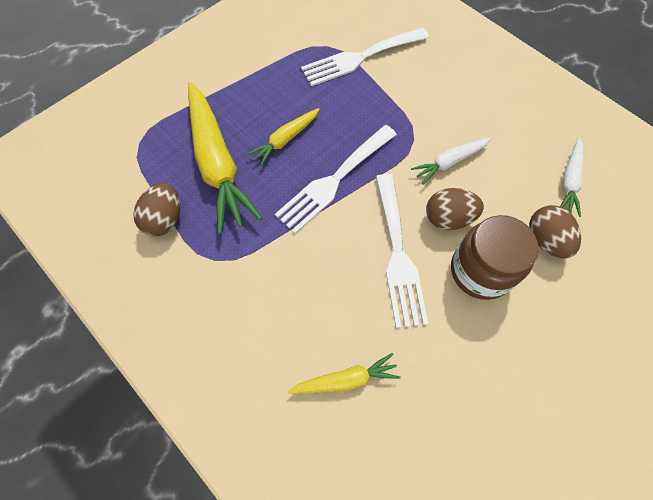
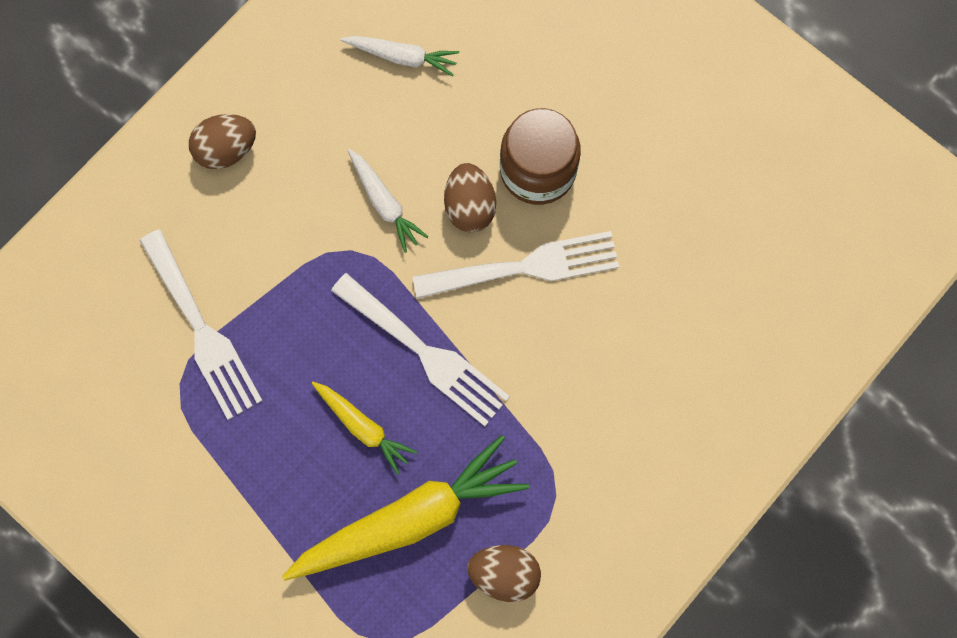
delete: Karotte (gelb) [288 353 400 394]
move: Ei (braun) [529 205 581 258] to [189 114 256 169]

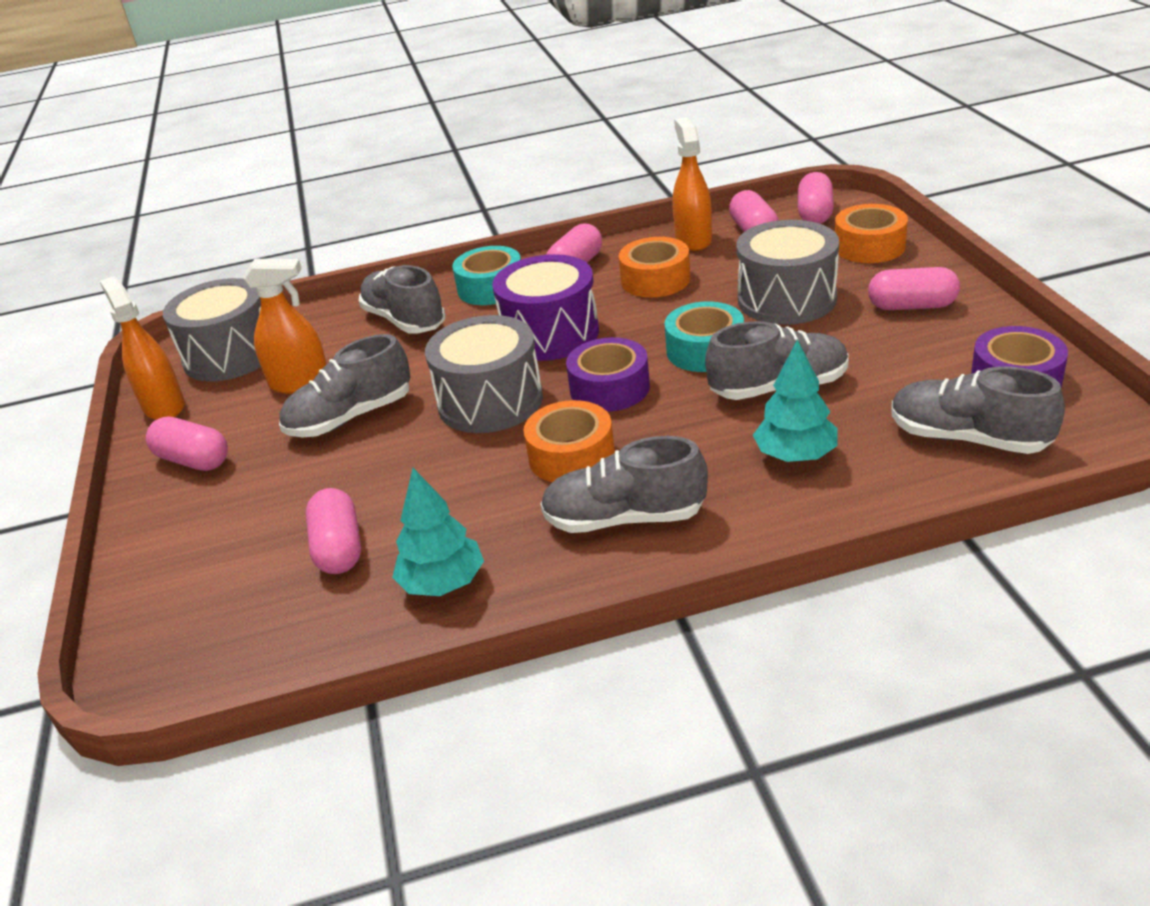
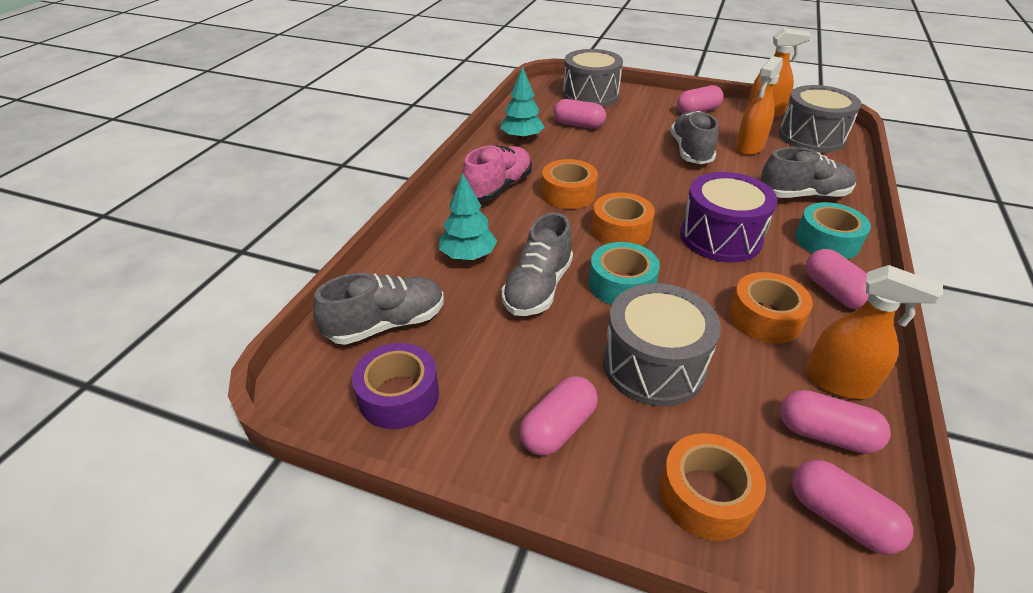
move: Trommel (grau) [425 315 543 433] to [563 49 623 107]
recolor: Schuh (grau) [540 436 708 533] to Schuh (rosa) [462 145 532 201]; Klebeband (lila) [566 337 650 412] to Klebeband (orange) [592 192 655 246]

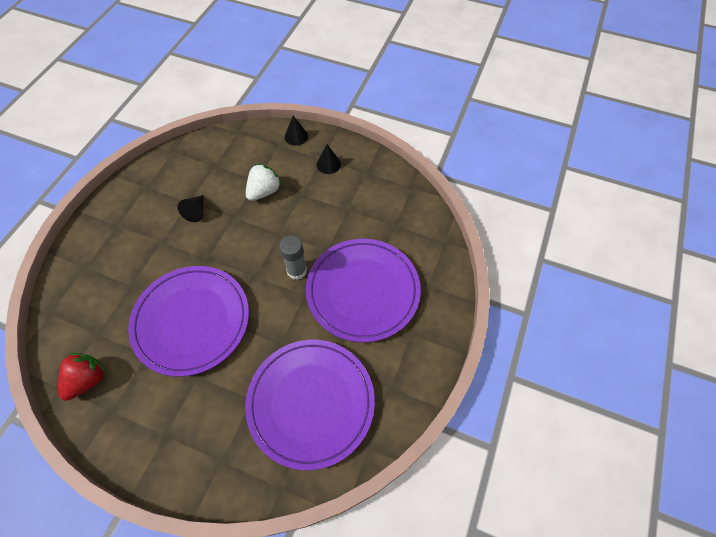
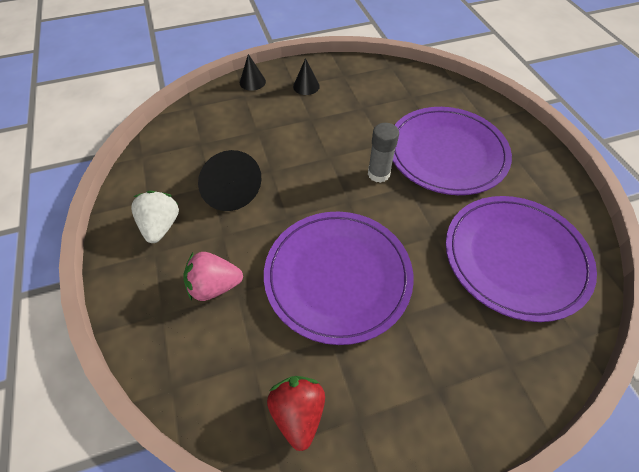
insert: Erdbeere (rosa) [183 252 243 301]
move: Erdbeere (weiß) [246 163 281 201] to [131 191 179 243]
resize: Kegel (schwarz) [178 195 204 222] = [198 150 262 211] x1.87

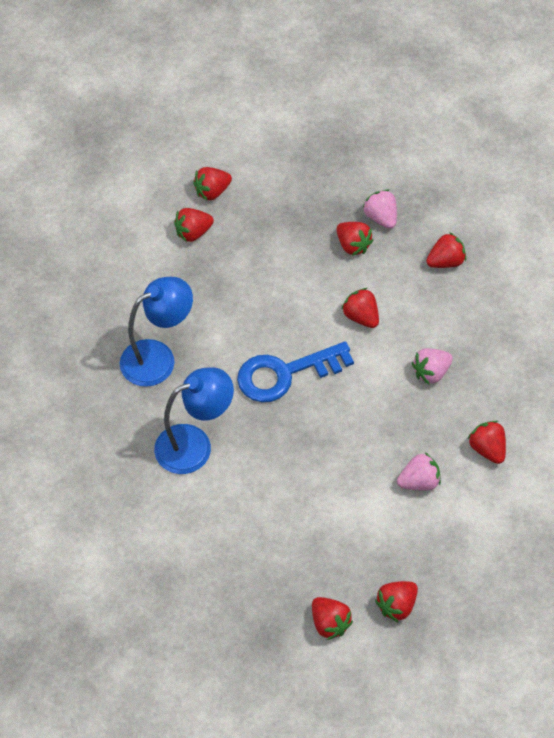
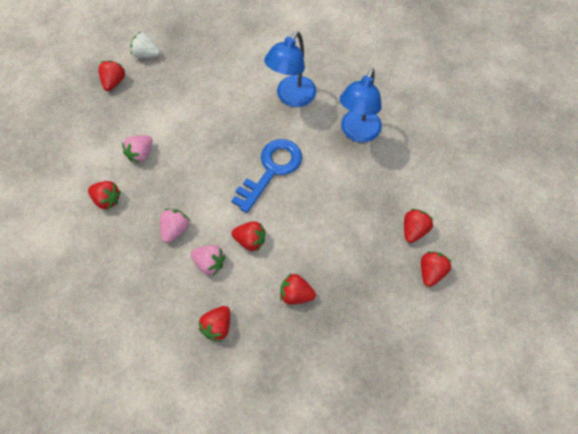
move: Erdbeere (rosa) [362 190 397 229] to [191 245 225 276]
recolor: Erdbeere (rot) [312 597 353 640] to Erdbeere (weiß) [131 32 160 58]

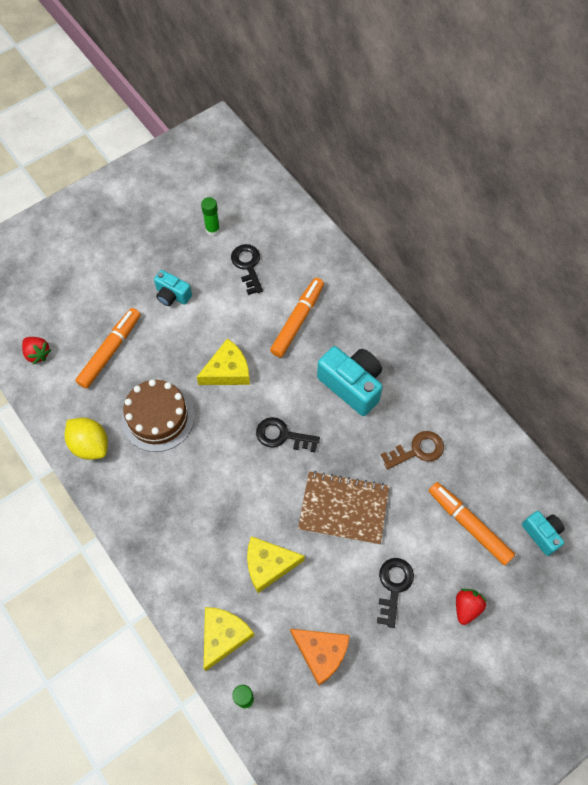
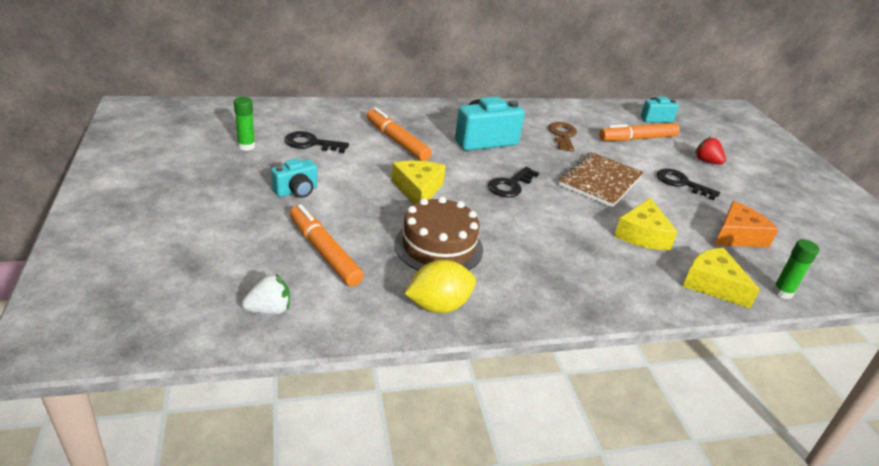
recolor: Erdbeere (rot) [22 337 51 364] to Erdbeere (weiß) [242 274 290 314]

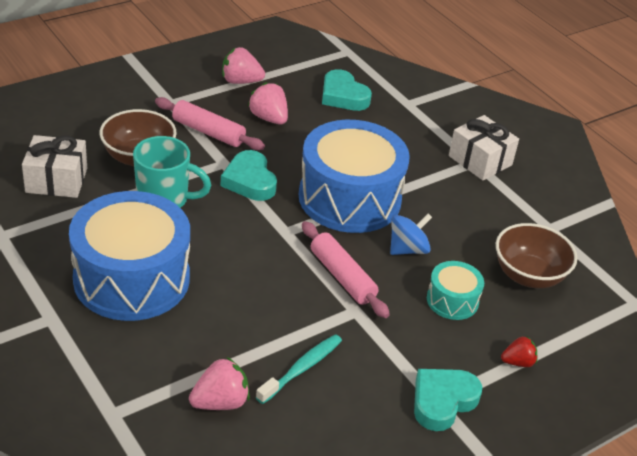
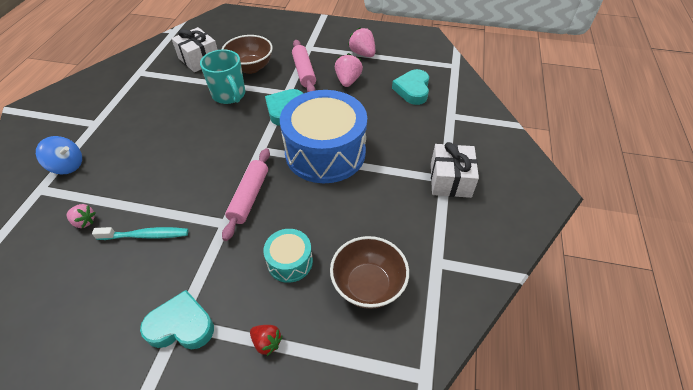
delete: Trommel (blau) [69 191 190 321]
move: Kreisel (blau) [390 214 432 255] to [36 136 82 174]
resize: Erdbeere (rosa) [189 357 250 410] = [67 204 96 228] x0.64

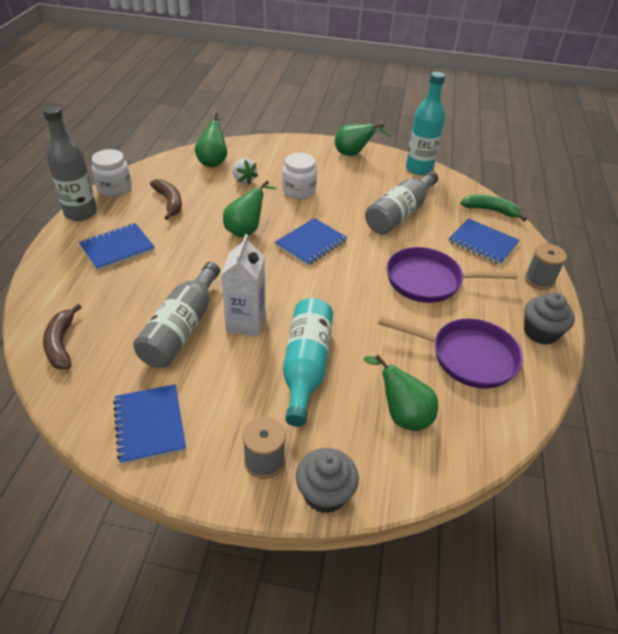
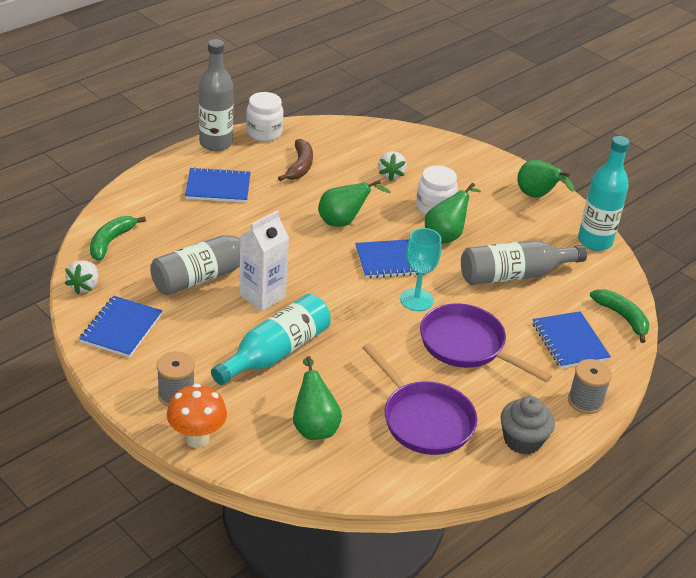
insert: Erdbeere (weiß) [65 260 98 294]; Kelch (türkis) [400 228 441 311]
move: Birne (grün) [195 113 227 167] to [425 183 481 244]
replace: Muffin (grau) [296 448 359 513] to Pilz (orange) [167 384 227 448]
recolor: Banane (braun) [43 304 82 370] to Banane (grün) [90 216 146 261]

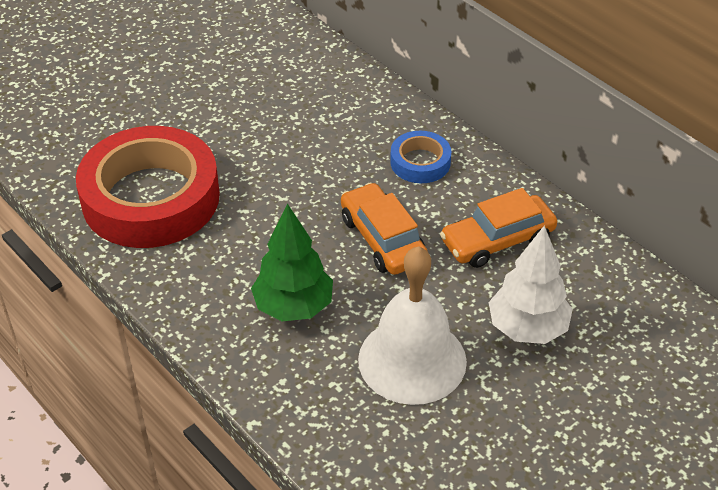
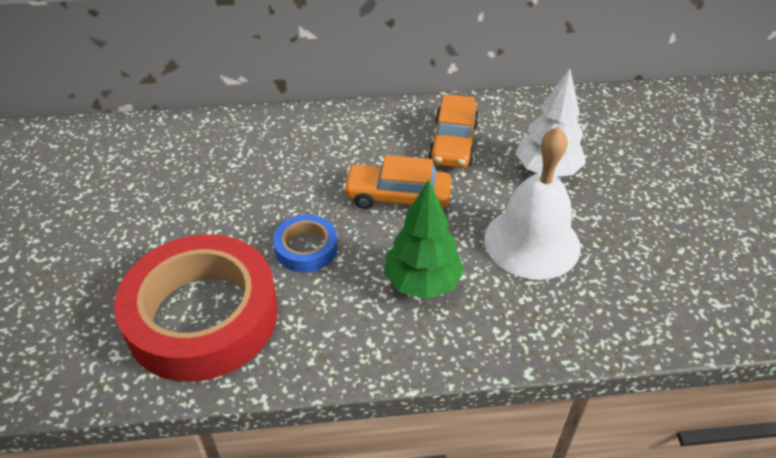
move: Klebeband (blau) [390 131 451 183] to [273 215 338 273]

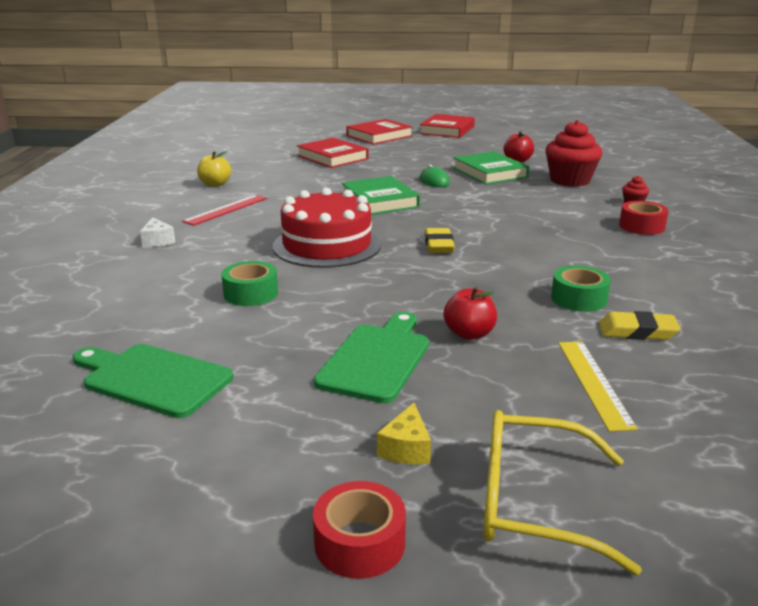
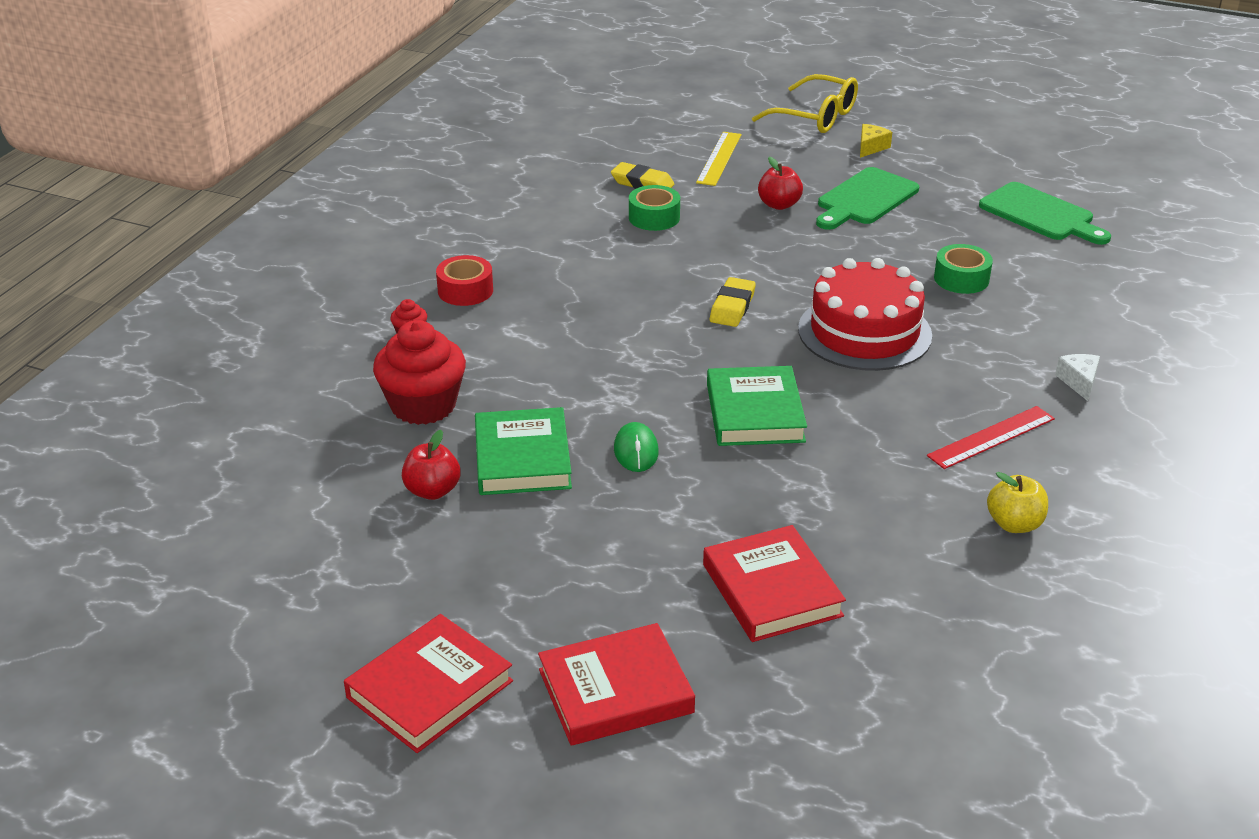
delete: Klebeband (rot) [313 481 406 579]

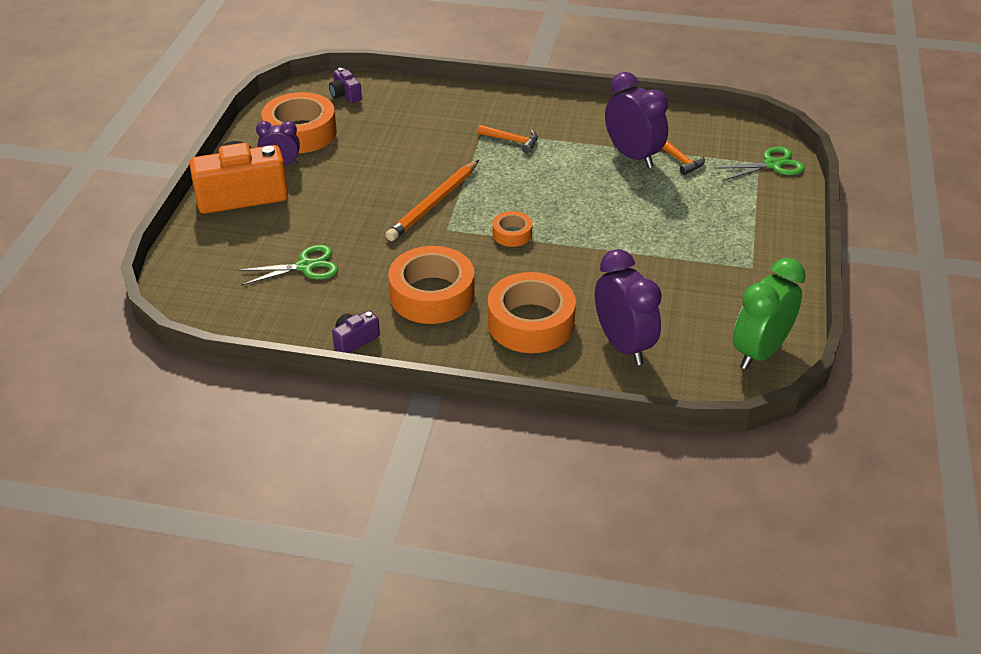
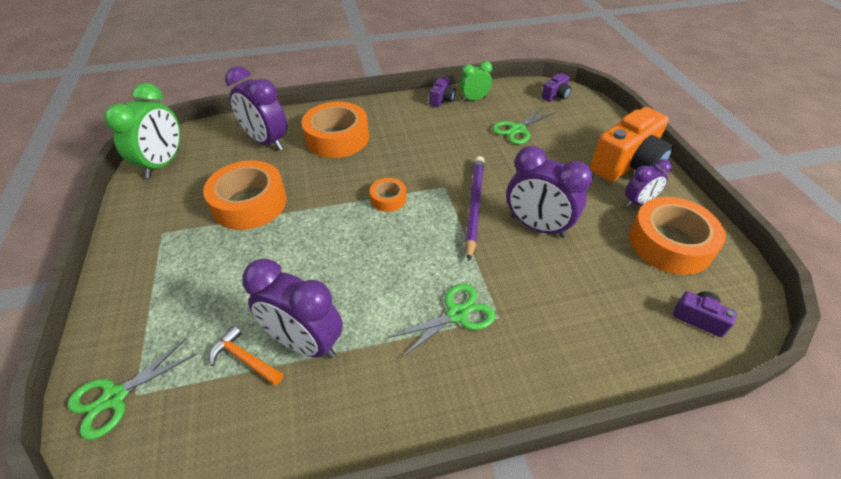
insert: Wecker (grün) [460 61 492 102]; Wecker (lila) [507 146 593 238]; Kamera (lila) [541 73 571 102]
move: Klebeband (orange) [388 246 475 324] to [203 160 287 230]
replace: Hammer (orange) [478 125 538 153] to Schere (grün) [389 284 495 357]
recolor: Bleistift (orange) [386 160 479 241] to Bleistift (lila) [465 156 485 261]

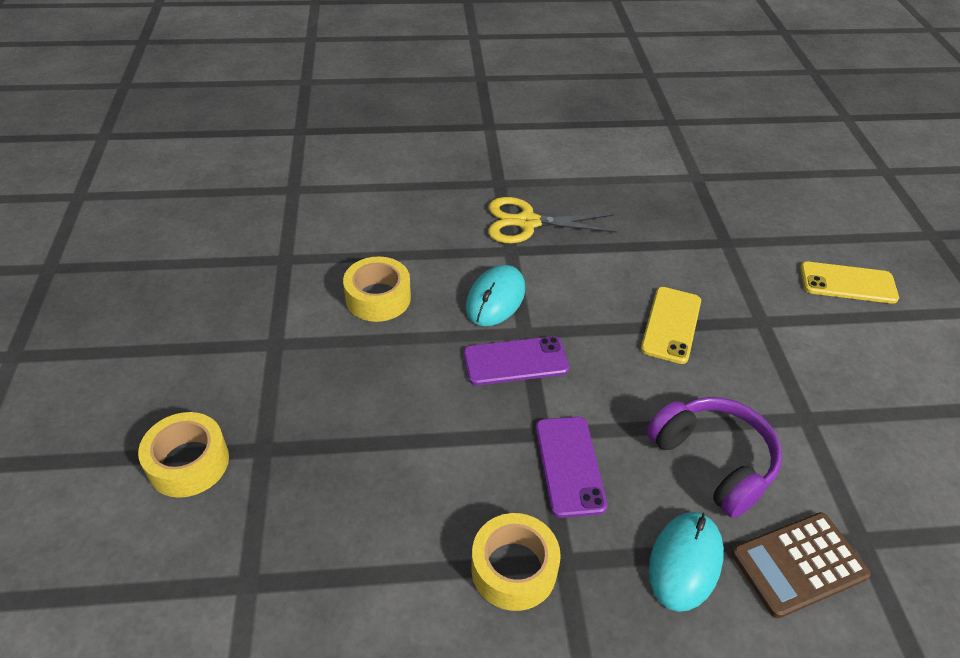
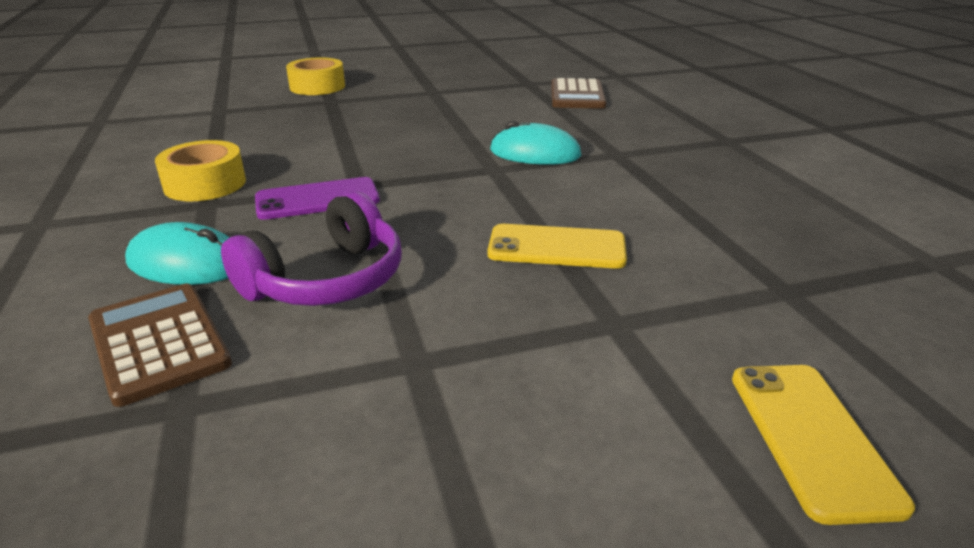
delete: Klebeband (gelb) [343 257 411 322]; Handy (lila) [463 336 569 385]; Schere (gelb) [488 197 617 243]
insert: Taschenrechner (braun) [551 78 606 109]

